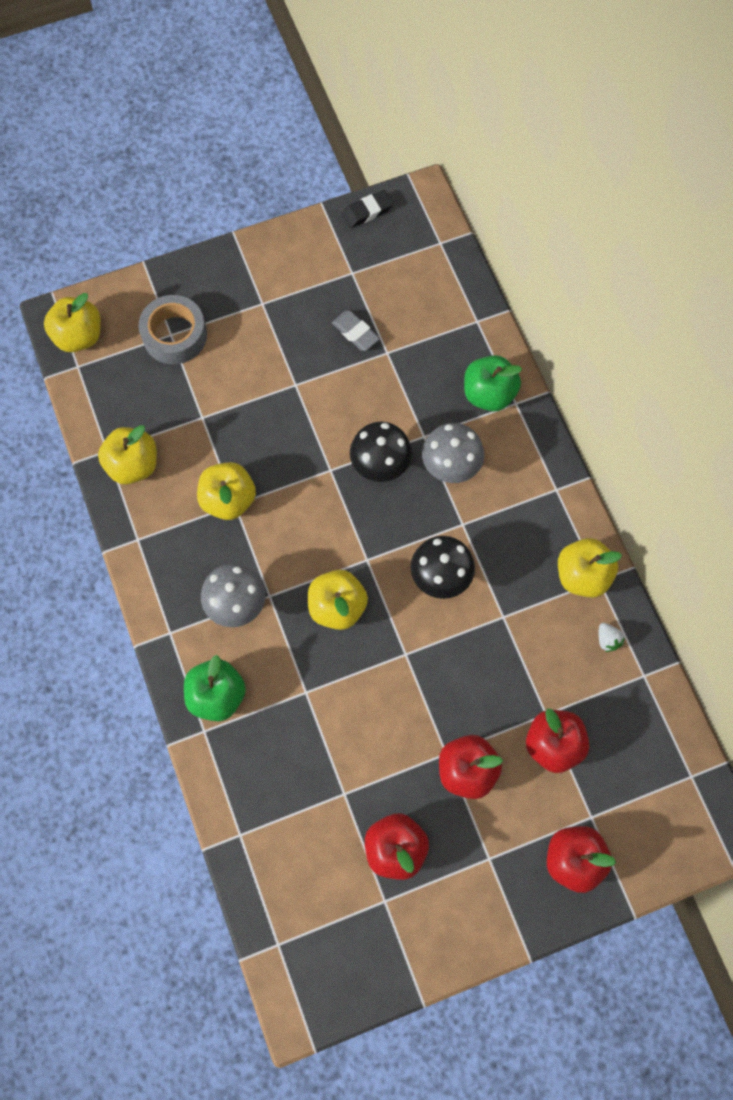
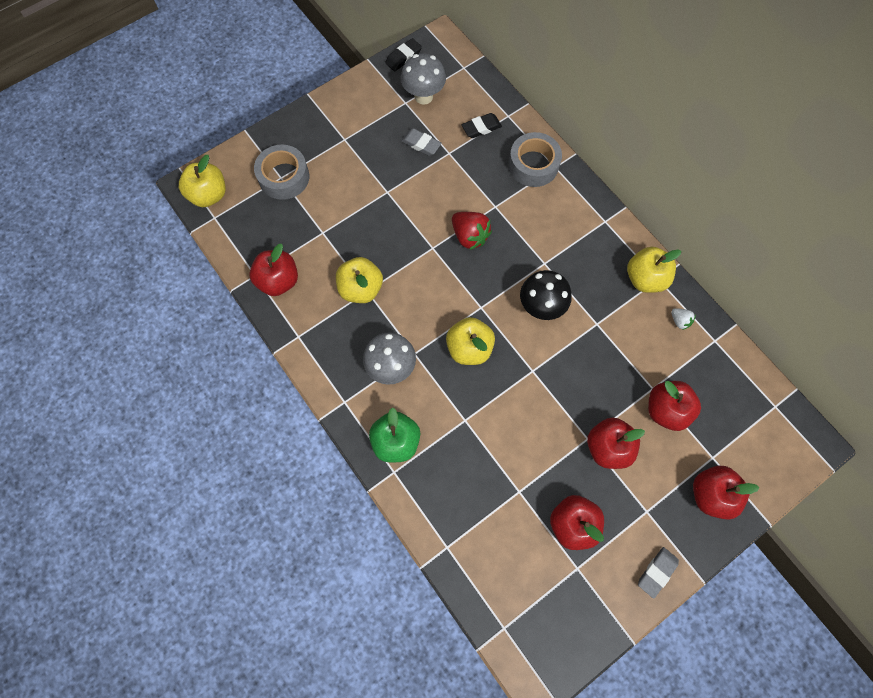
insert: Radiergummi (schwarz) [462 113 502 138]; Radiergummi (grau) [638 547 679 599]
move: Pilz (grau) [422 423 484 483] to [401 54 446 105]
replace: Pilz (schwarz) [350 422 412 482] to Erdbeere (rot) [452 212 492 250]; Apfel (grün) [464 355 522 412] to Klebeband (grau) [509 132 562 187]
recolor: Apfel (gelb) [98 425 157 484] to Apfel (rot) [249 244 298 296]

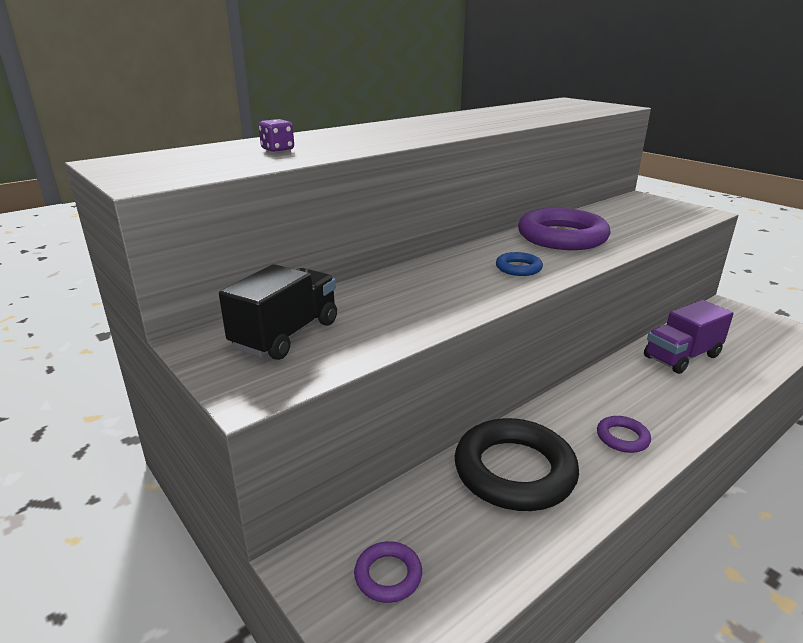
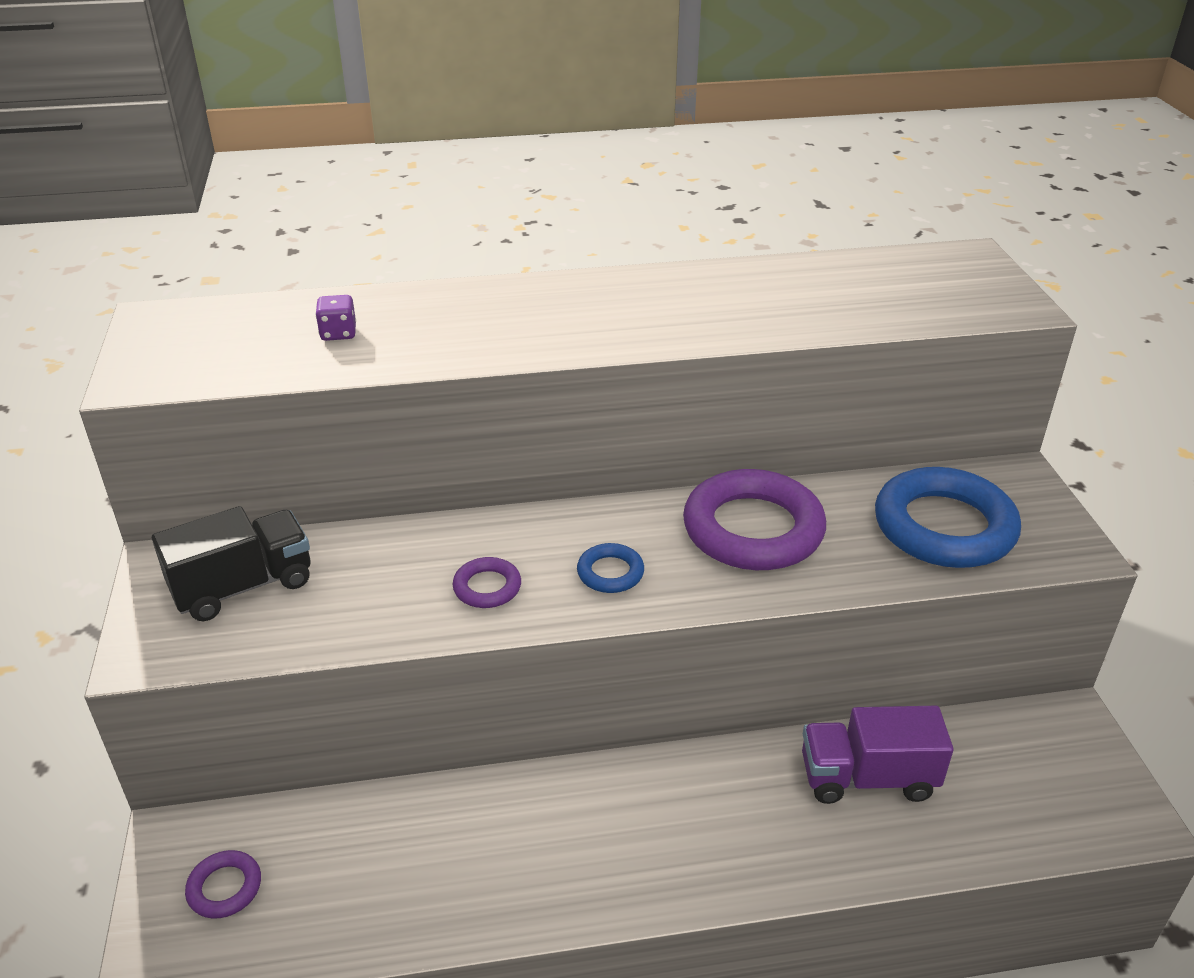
delete: Ring (schwarz) [455 418 579 511]
insert: Ring (blau) [875 467 1021 568]
move: Ring (lila) [597 416 651 453] to [453 557 521 608]

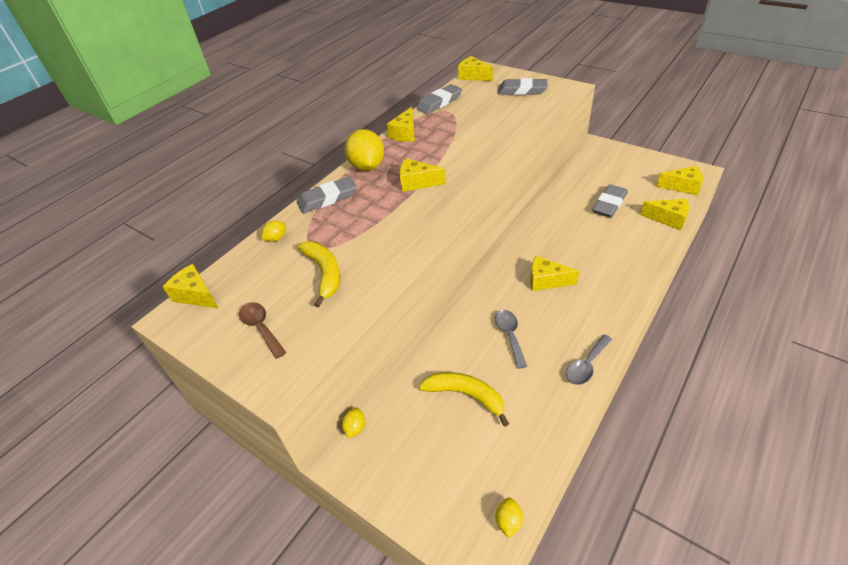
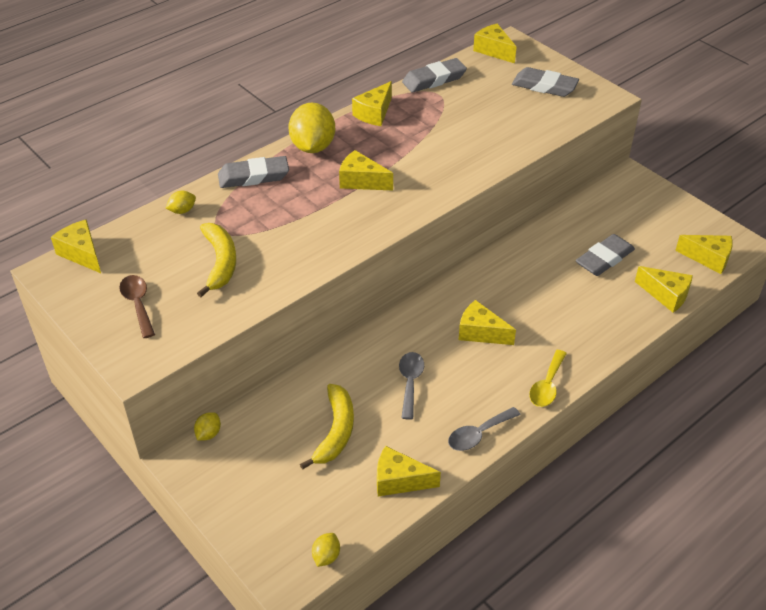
insert: Käse (gelb) [377 446 441 497]; Löffel (gelb) [529 350 567 407]
rotate: Banane (gelb) [419 372 509 427] = [300 384 354 470] 60 degrees clockwise

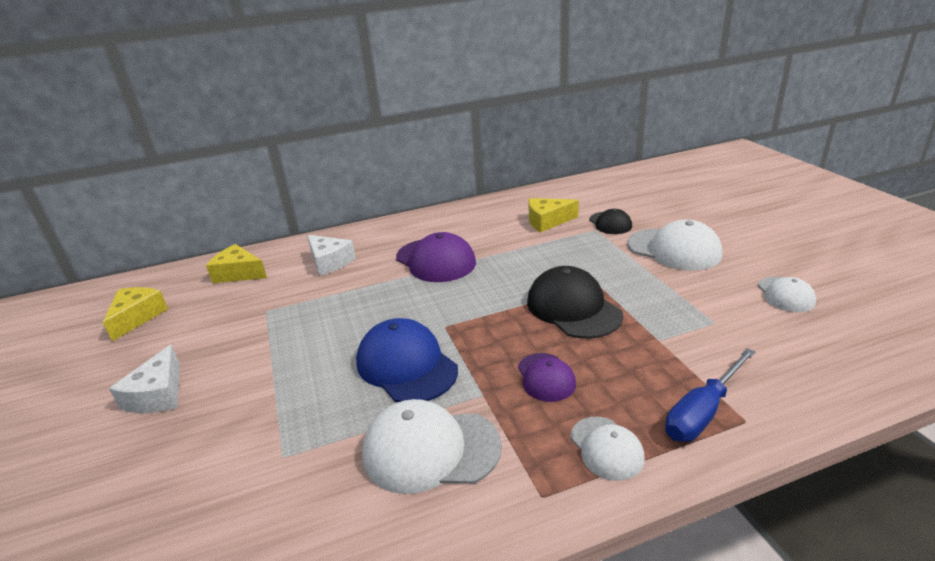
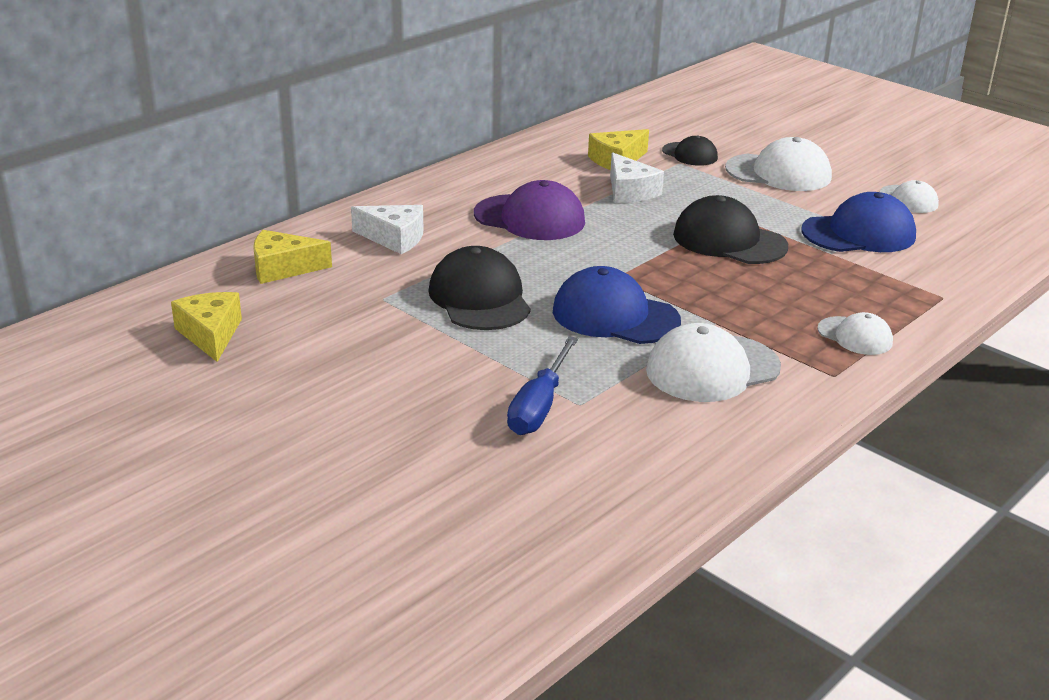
delete: Kappe (lila) [518 353 576 402]
insert: Kappe (schwarz) [428 246 531 330]; Kappe (blau) [802 192 916 252]
move: Käse (weiß) [109 345 180 413] to [610 152 664 203]; Schraubenzieher (blau) [665 348 755 442] to [507 336 578 435]

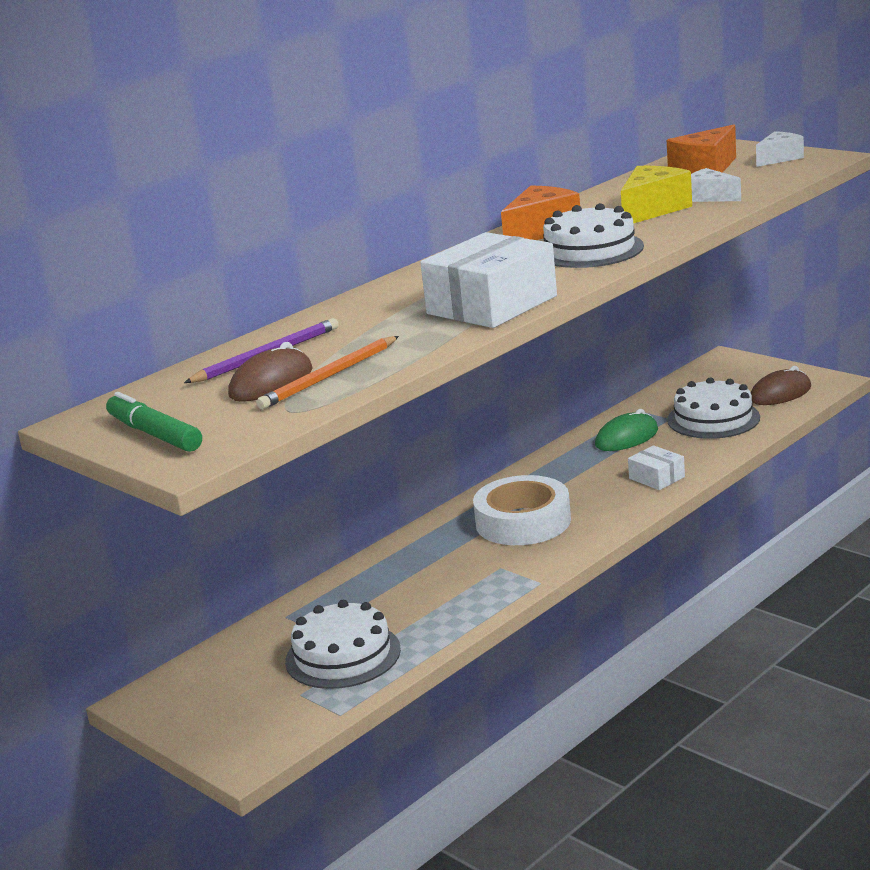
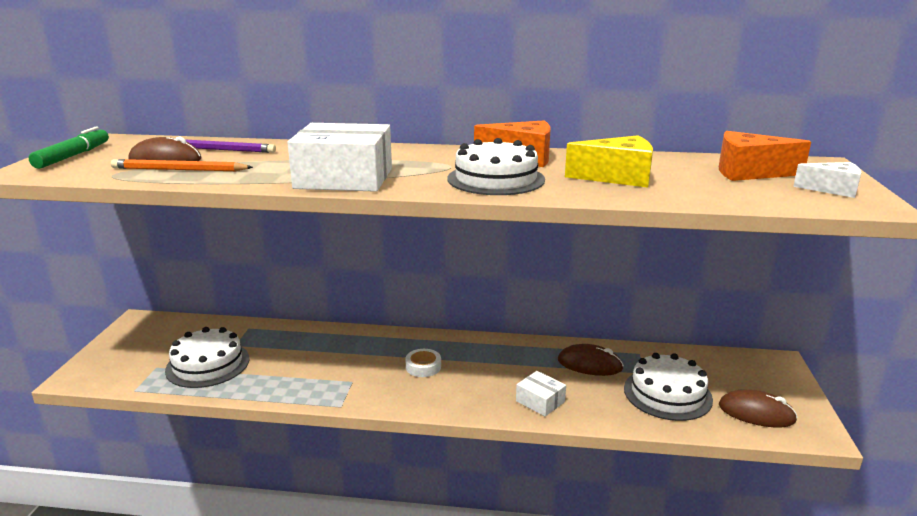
delete: Käse (weiß) [691 168 741 202]
recolor: Computermaus (grün) [595 409 658 451] to Computermaus (braun) [558 344 624 376]
rotate: Schachtel (weiß) [628 445 685 490] = [516 371 566 417] 60 degrees counterclockwise
resize: Klebeband (weiß) [473 475 571 545] = [405 349 441 377] x0.47

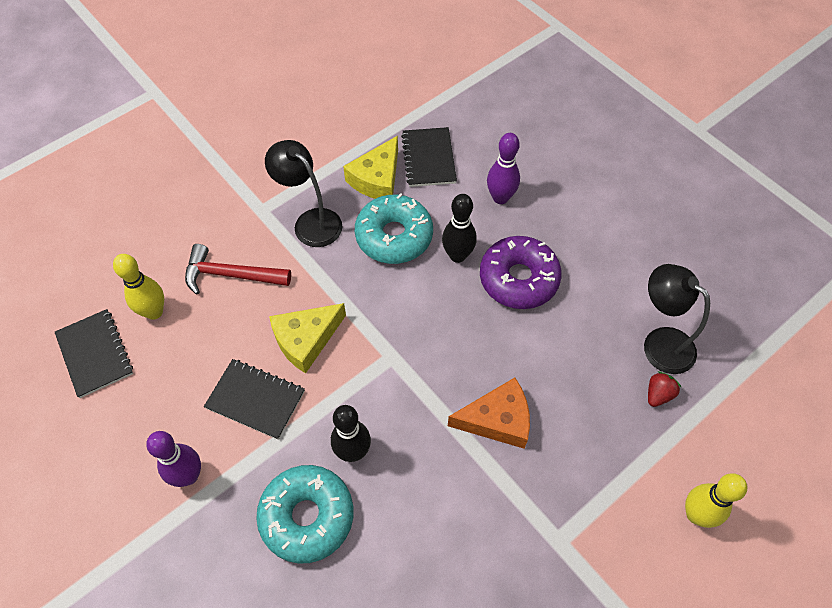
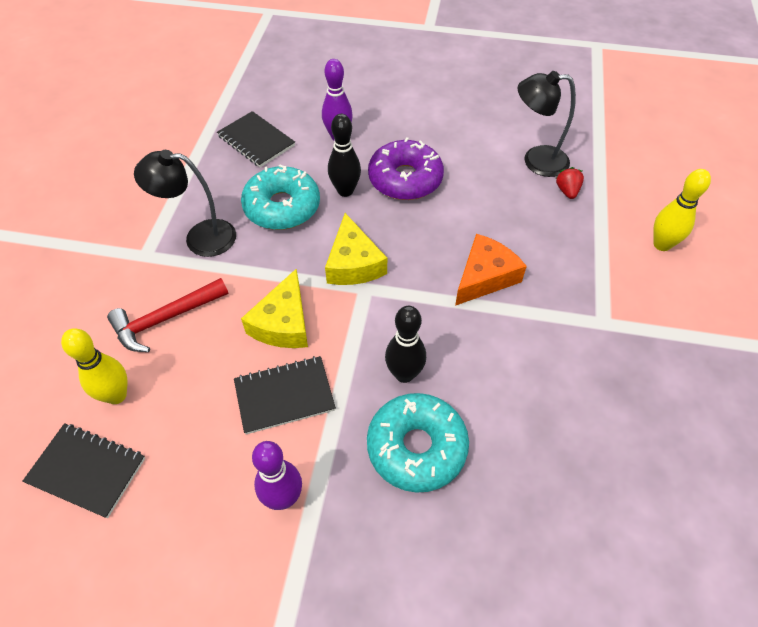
move: Käse (gelb) [343 136 398 199] to [325 213 387 285]

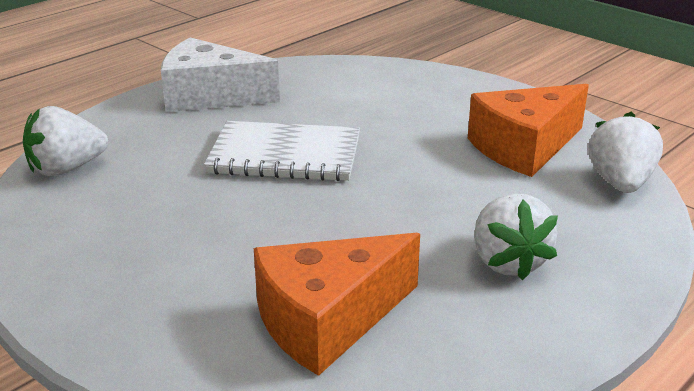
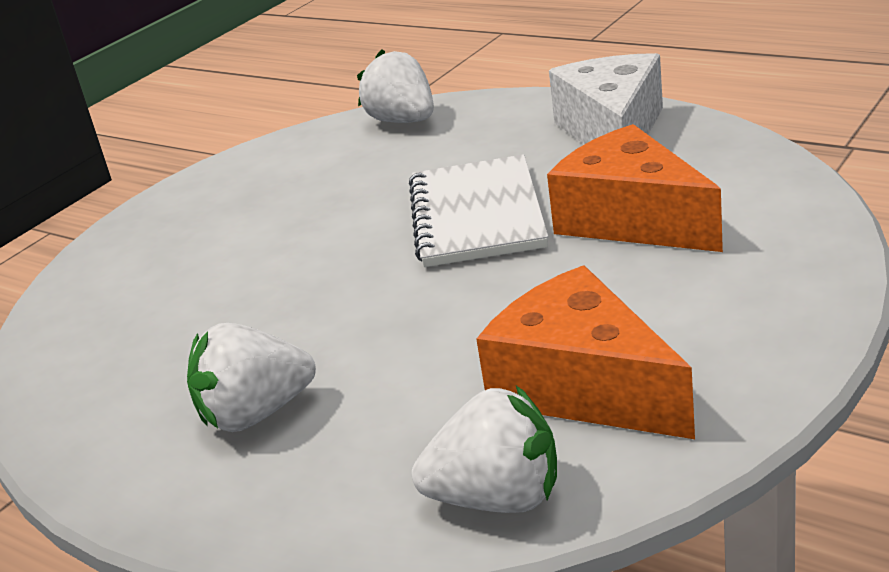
move: Käse (orange) [254 233 420 376] to [547 124 723 252]

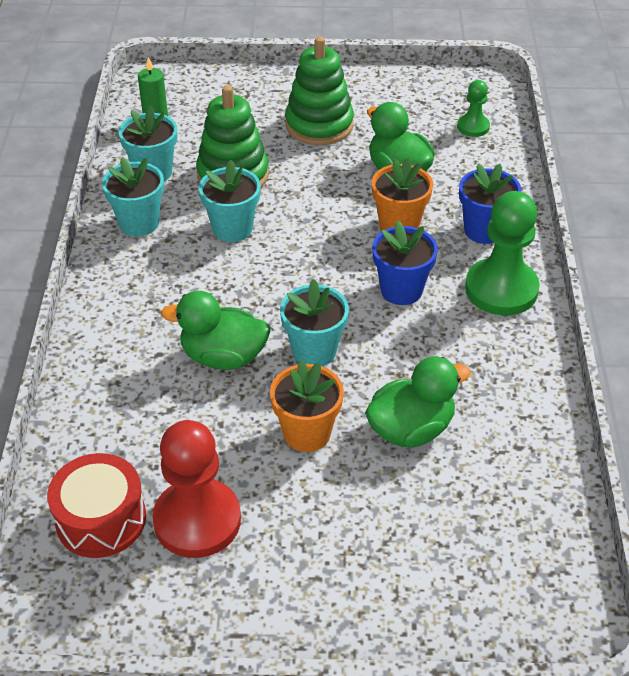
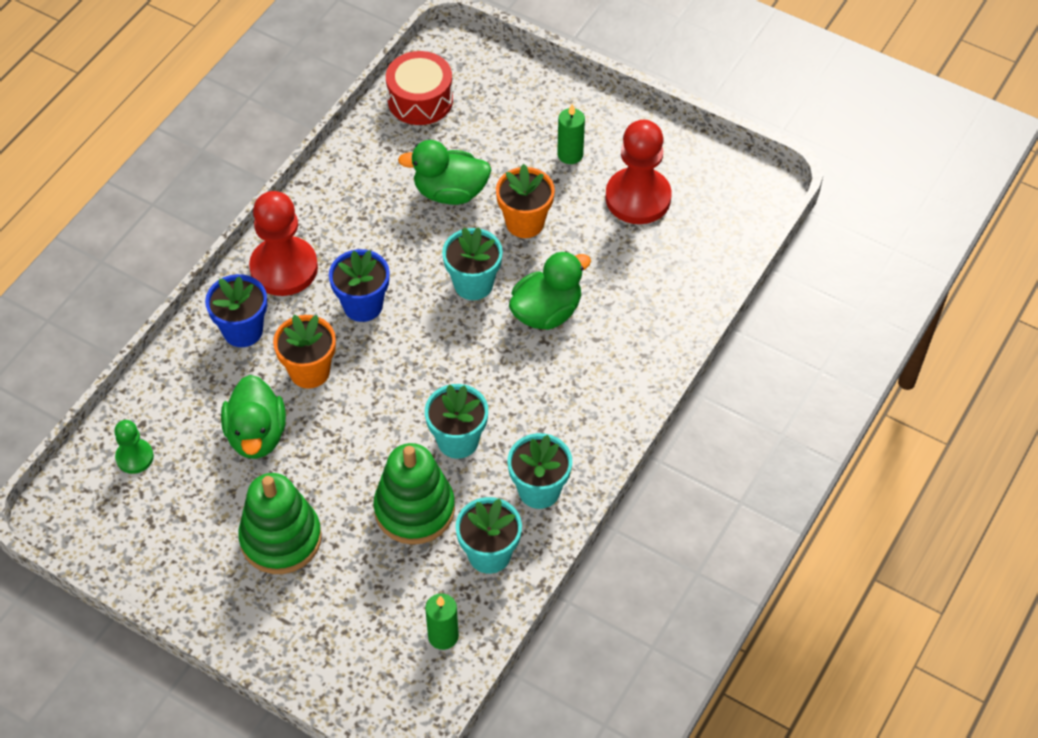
insert: Kerze (grün) [557 104 585 164]
move: Trommel (rot) [47 453 146 558] to [386 51 453 125]
recolor: Bauer (grün) [465 191 540 315] to Bauer (rot) [249 191 318 296]
rotate: Ente (grün) [161 291 270 370] = [509 251 591 330] 75 degrees counterclockwise

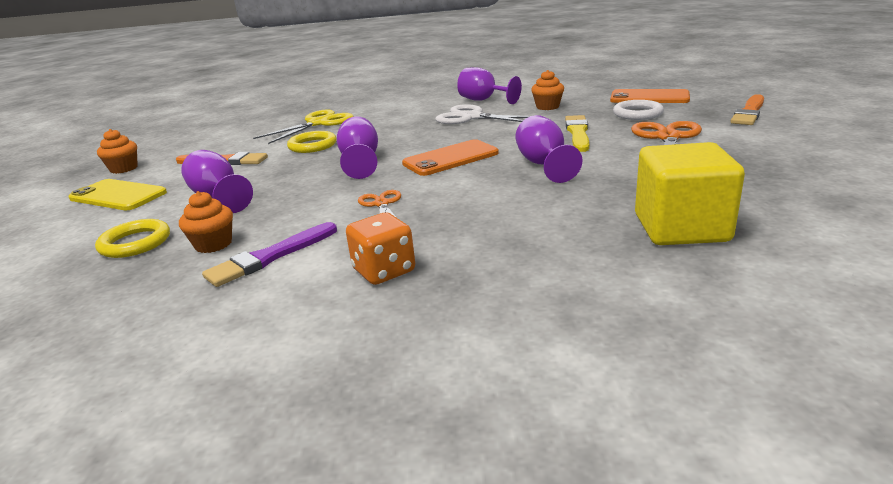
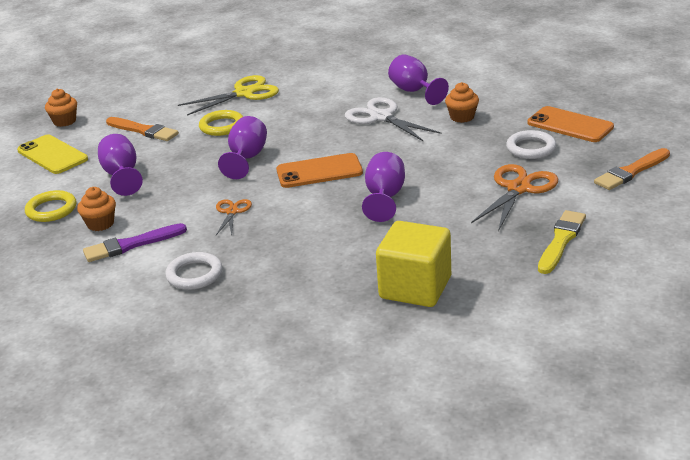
move: Pinsel (gelb) [565 115 589 152] to [538 210 586 274]
replace: Spielwürfel (orange) [346 212 415 285] to Ring (weiß) [165 252 223 290]

